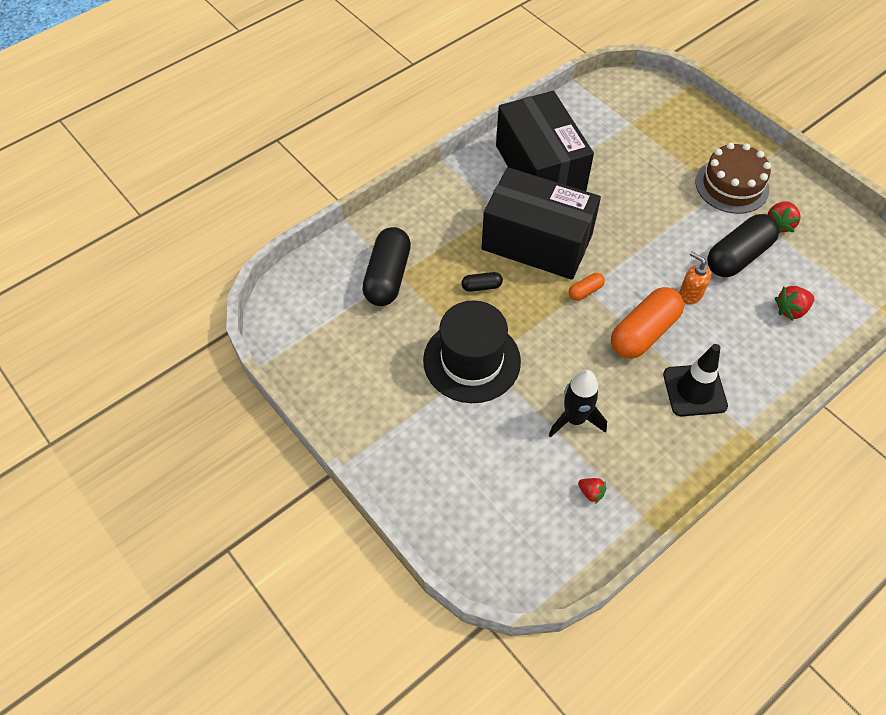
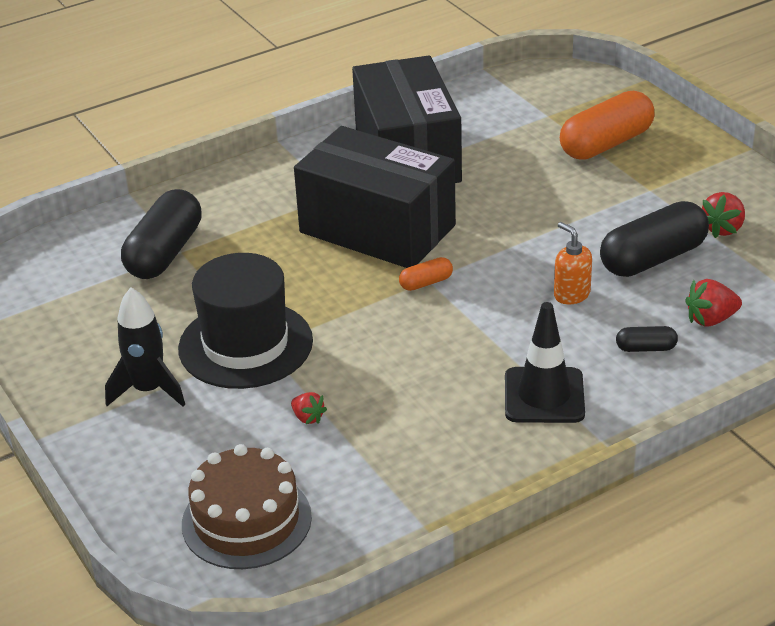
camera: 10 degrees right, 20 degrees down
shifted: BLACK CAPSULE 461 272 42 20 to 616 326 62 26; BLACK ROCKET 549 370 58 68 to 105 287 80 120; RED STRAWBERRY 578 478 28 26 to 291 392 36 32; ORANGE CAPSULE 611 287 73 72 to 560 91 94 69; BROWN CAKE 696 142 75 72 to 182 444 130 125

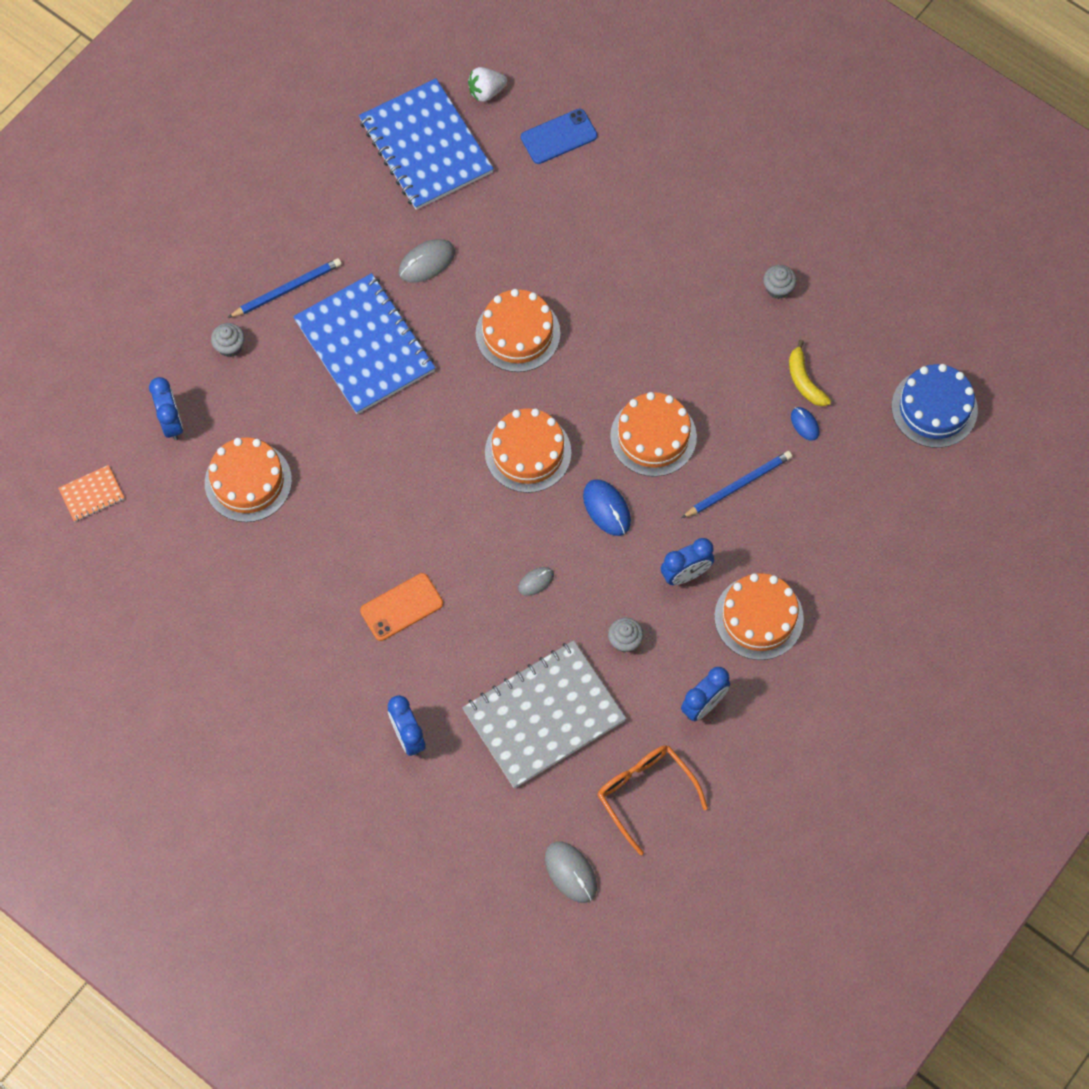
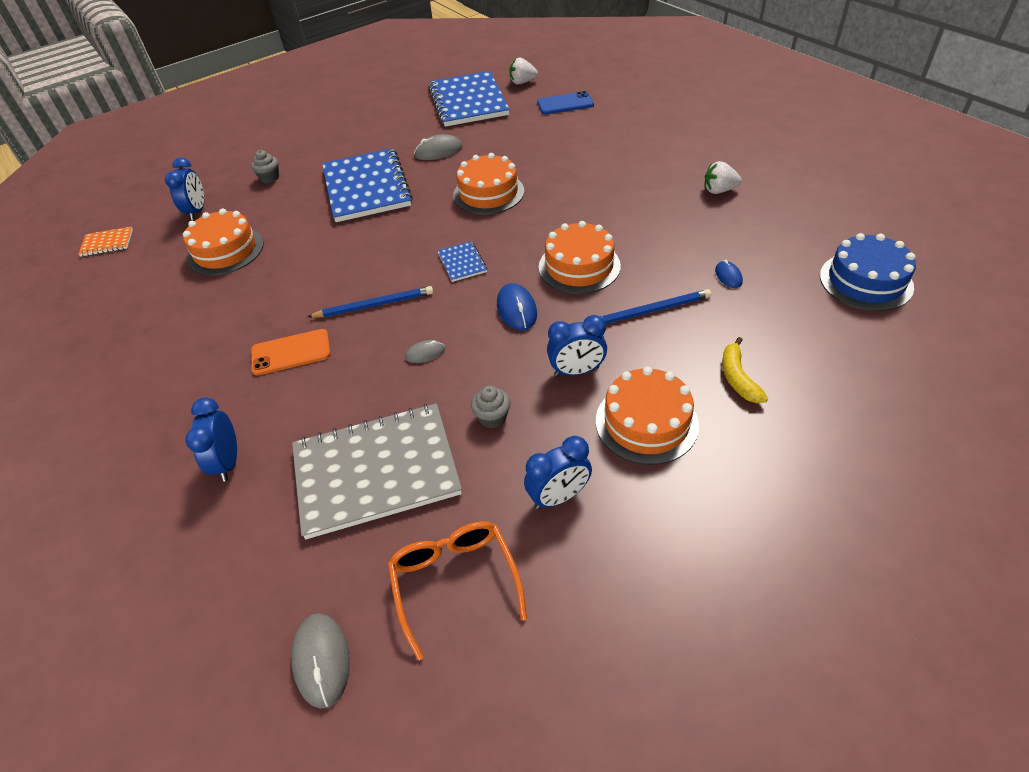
camera: 20 degrees right, 20 degrees down
shifted: BLUE PENCIL 228 258 114 60 to 307 286 126 32; YELLOW BANANA 789 340 42 66 to 722 337 46 66
swapped: ORANGE CAKE 485 408 86 85 to BLUE NOTEBOOK 437 241 50 41; GREY CUPCAKE 763 265 34 34 to WHITE STRAWBERRY 705 161 37 33

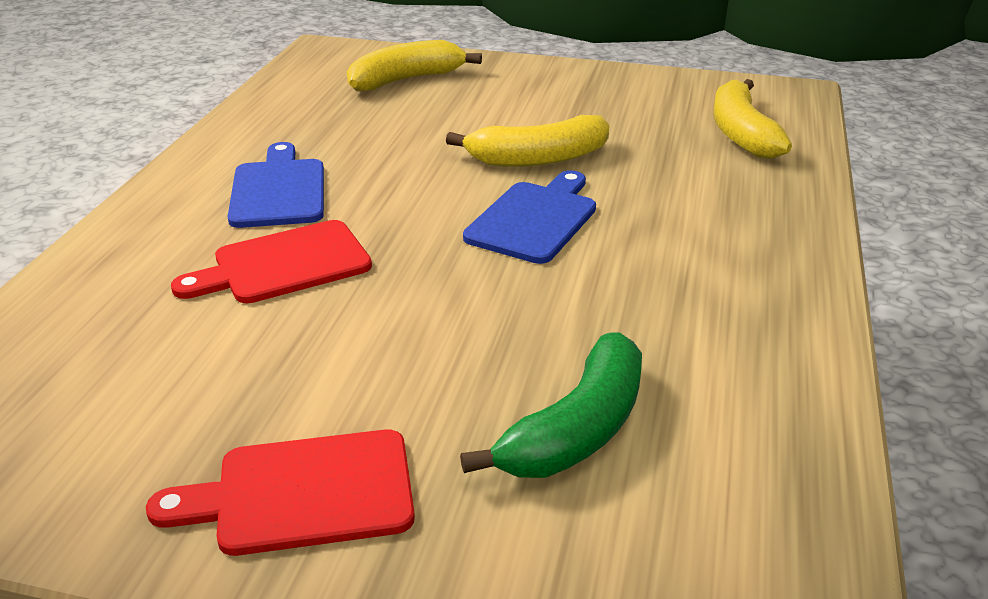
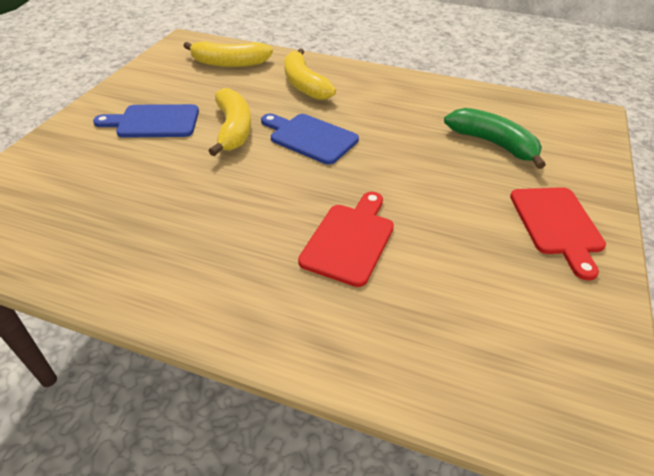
camera: 85 degrees left, 10 degrees up
shifted: BLUE CUTTING BOARD 228 142 96 86 to 93 104 106 34; YELLOW BANANA 347 40 135 51 to 284 48 52 52
rotated: RED CUTTING BOARD 171 220 201 83 = 298 192 96 95 135 degrees counterclockwise

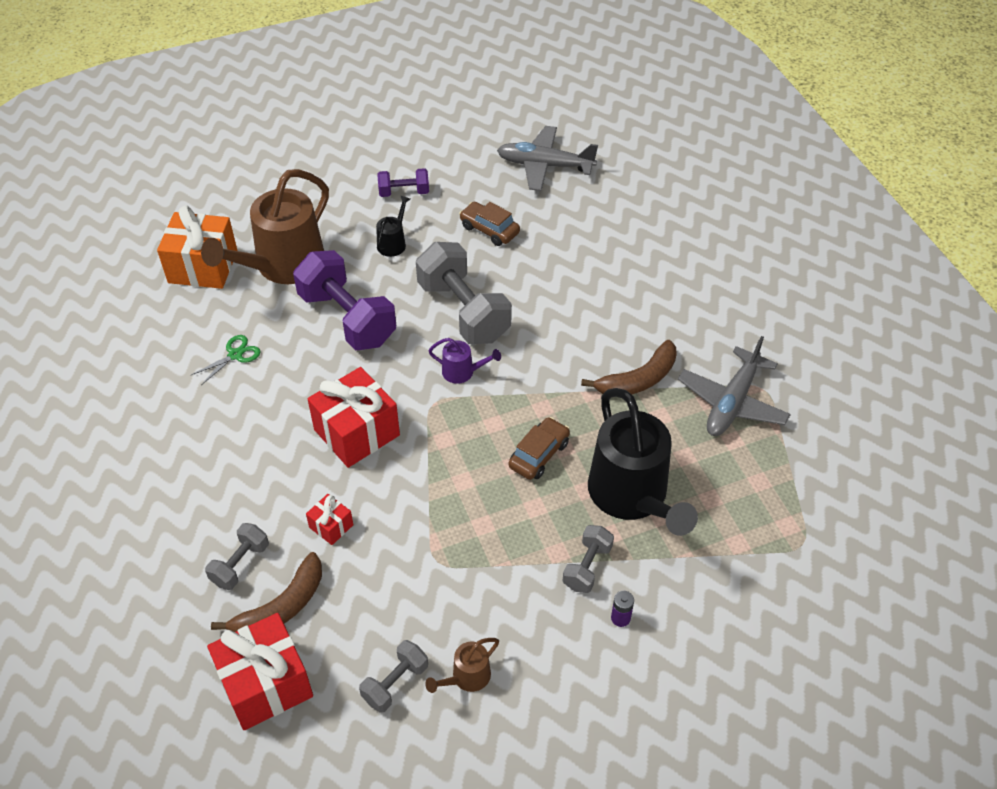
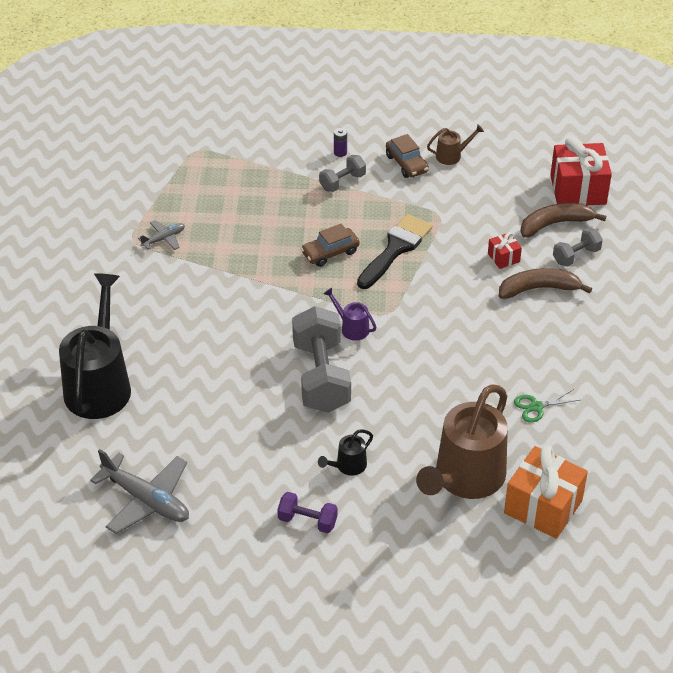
camera: 155 degrees left, 5 degrees down
gone: PURPLE DUMBBELL 293 250 103 100; RED GIFT 308 367 92 101; GREY DUMBBELL 359 640 69 73
new: BLACK BRUSH 357 214 76 75
shifted: BROWN CAR 459 202 61 44 to 386 134 43 44; BROWN BANANA 581 340 96 54 to 499 268 93 31; BLACK WATERING CAN 588 388 110 148 to 59 273 72 146
rotated: BROWN WATERING CAN 201 169 128 115 = 416 385 92 114 150 degrees clockwise
scaled: GREY PLANE 678 336 113 100 = 138 220 47 30 x0.52

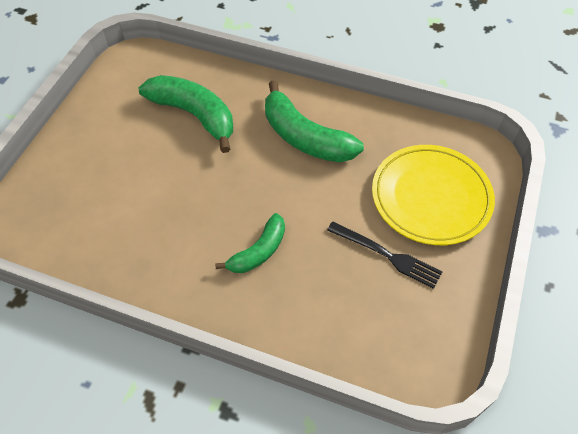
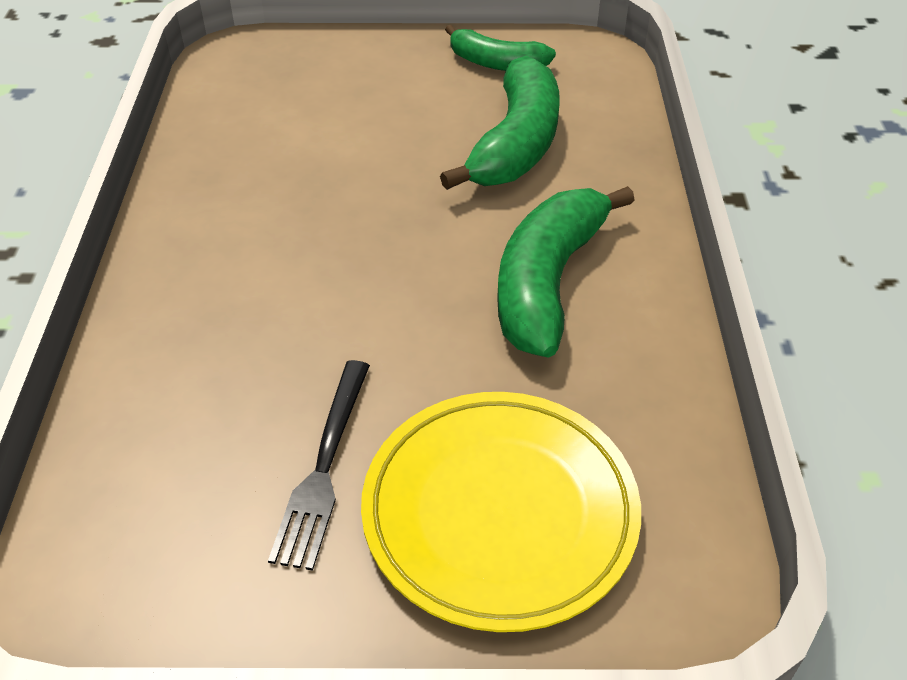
camera: 70 degrees right, 10 degrees down
shifted: GREEN BANANA 215 213 70 60 to 445 25 111 46

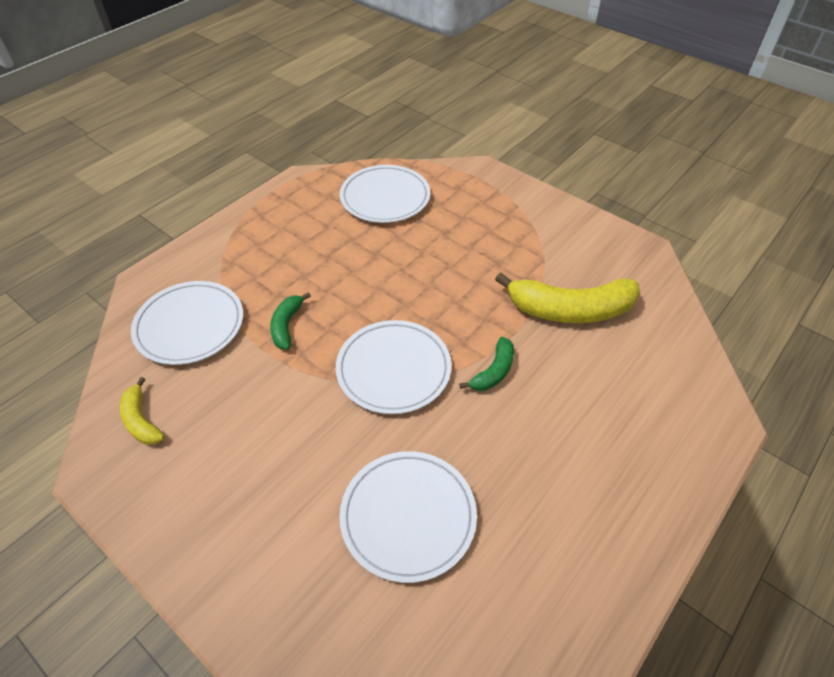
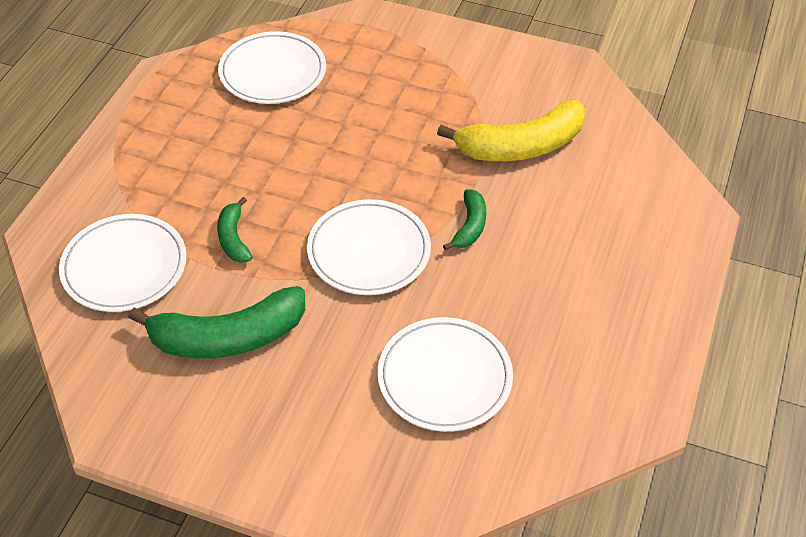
camera: 20 degrees left, 0 degrees up
gone: YELLOW BANANA 120 377 44 67
new: GREEN BANANA 128 286 177 73

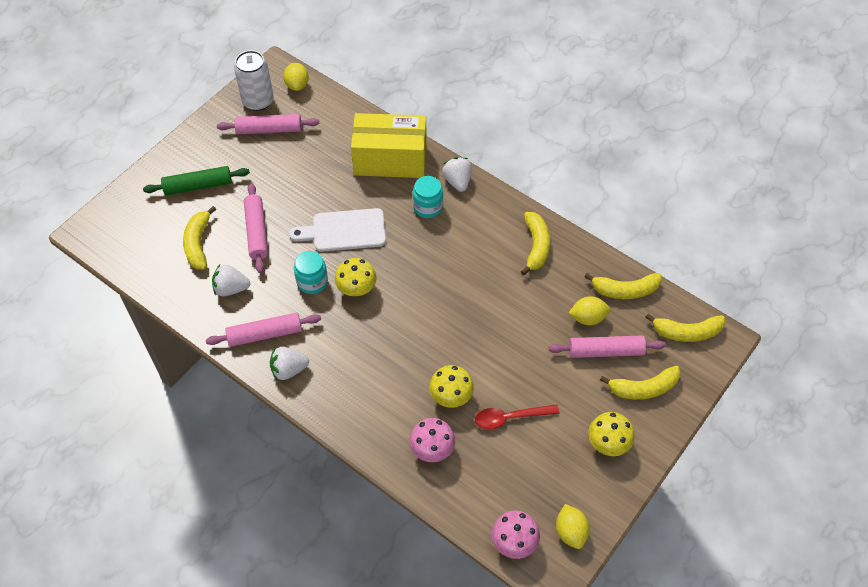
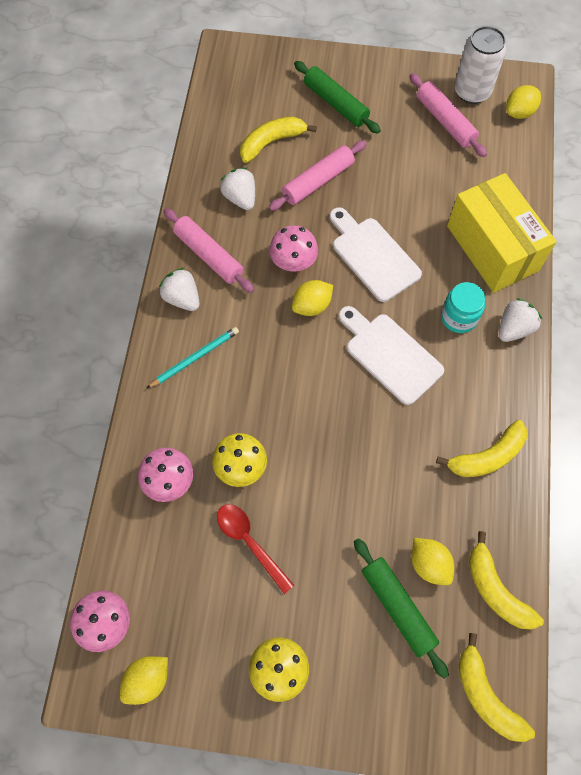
camera: 60 degrees right, 10 degrees up
gone: YELLOW BANANA 600 366 81 34
new: TURQUOISE PENCIL 146 327 93 62; WHITE CUTTING BOARD 339 306 105 99
swapped: TURQUOISE JAR 294 251 34 43 to PINK MUSHROOM 269 225 49 47; YELLOW MUSHROOM 335 258 42 38 to YELLOW LEMON 292 280 41 36
repainted: PINK ROLLING PIN 549 335 117 23 to GREEN ROLLING PIN 354 539 95 140

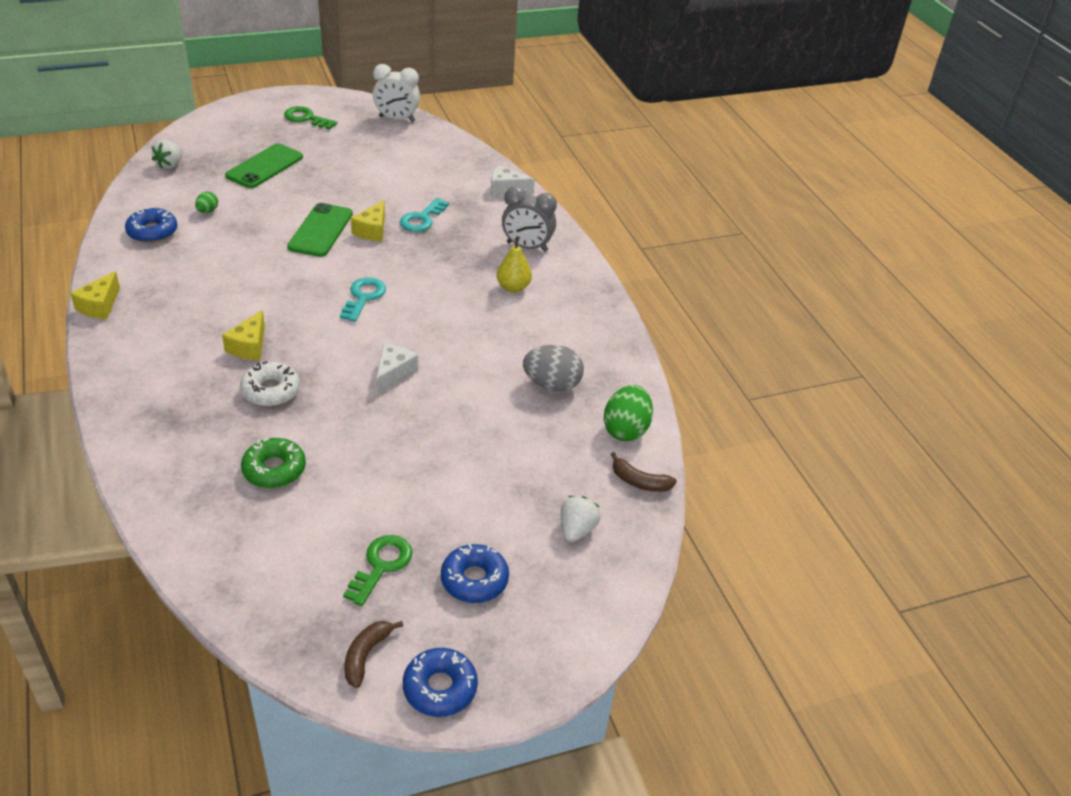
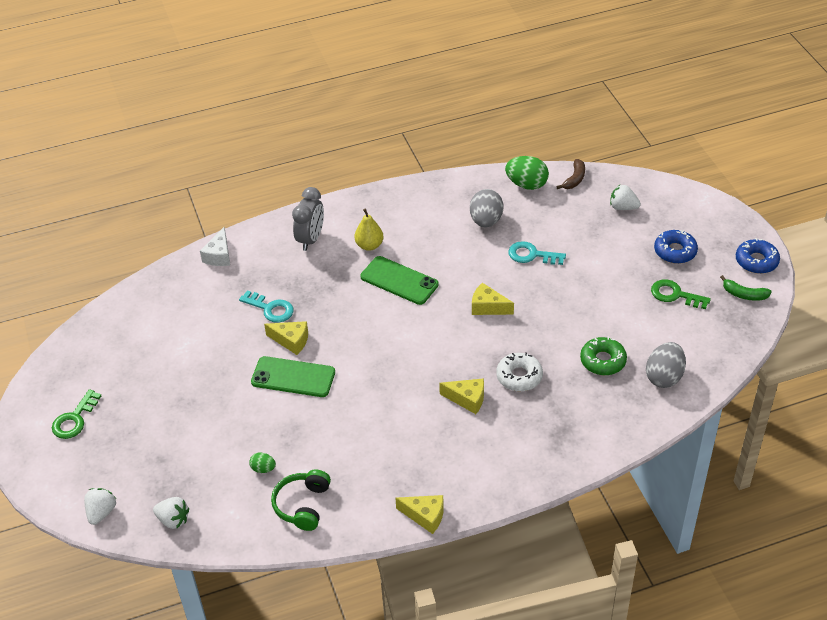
camera: 85 degrees left, 5 degrees up
gone: WHITE CLOCK 373 64 47 58
new: WHITE STRAWBERRY 84 488 32 37; GREY EGG 646 342 40 46
shifted: GREEN PHONE 225 143 78 45 to 361 256 78 49; TURQUOISE KEY 340 277 46 45 to 508 241 58 24
swapped: BLUE DONUT 125 207 53 36 to GREEN HEADPHONES 271 469 60 62
repainted: BROWN BANANA 344 621 59 67 to GREEN BANANA 720 275 52 26; WHITE CHEESE 376 343 42 52 to YELLOW CHEESE 472 283 42 32

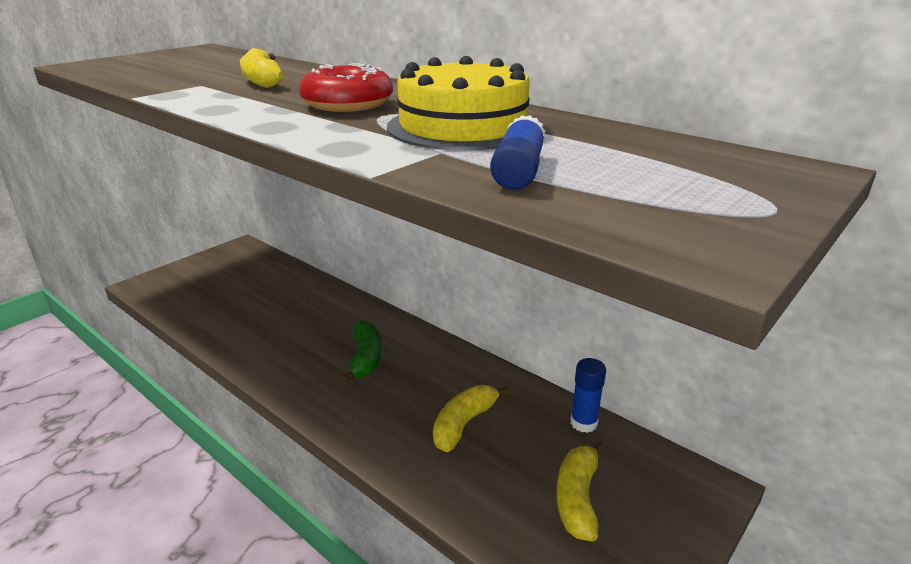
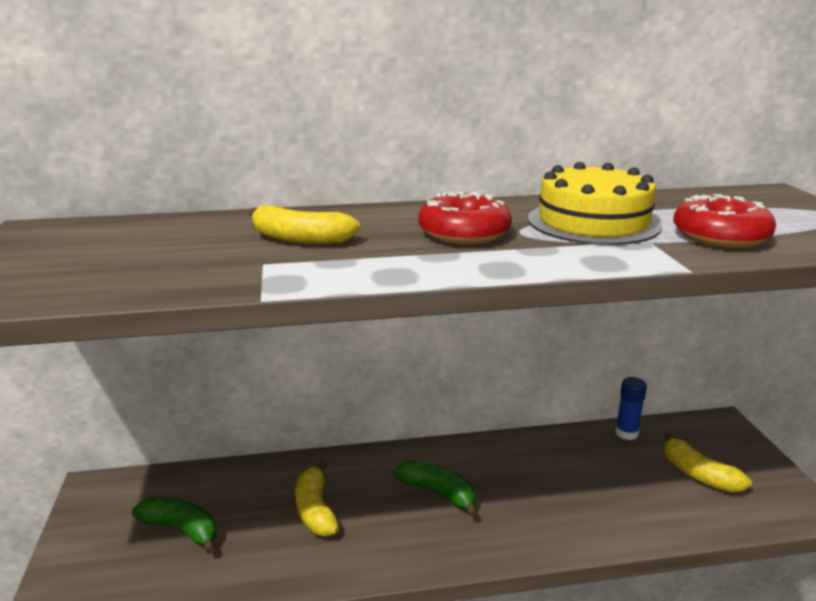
camera: 50 degrees left, 5 degrees down
new: GREEN BANANA 132 497 85 57
shifted: YELLOW BANANA 433 385 77 67 to 295 461 44 75
swapped: BLUE GLUE STICK 490 115 56 75 to RED DONUT 673 194 103 54

